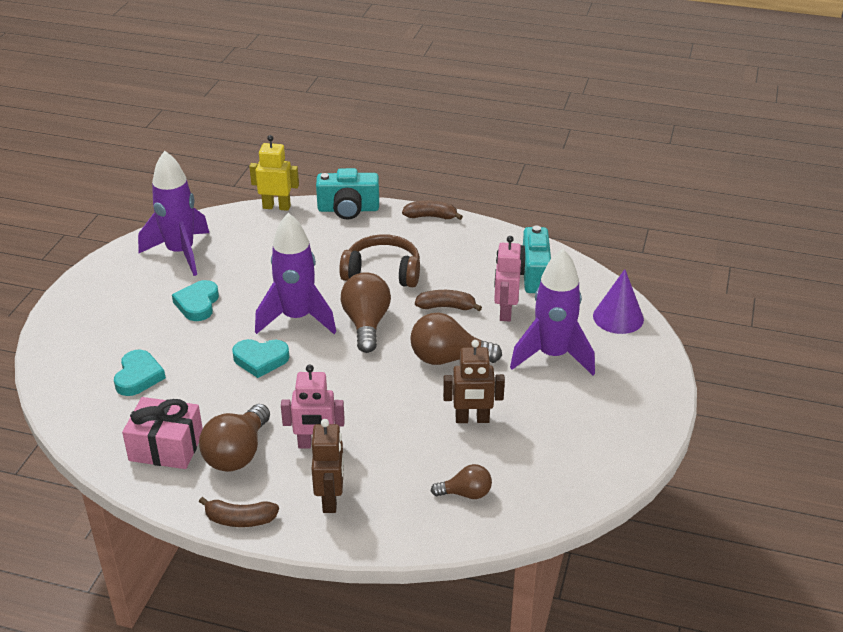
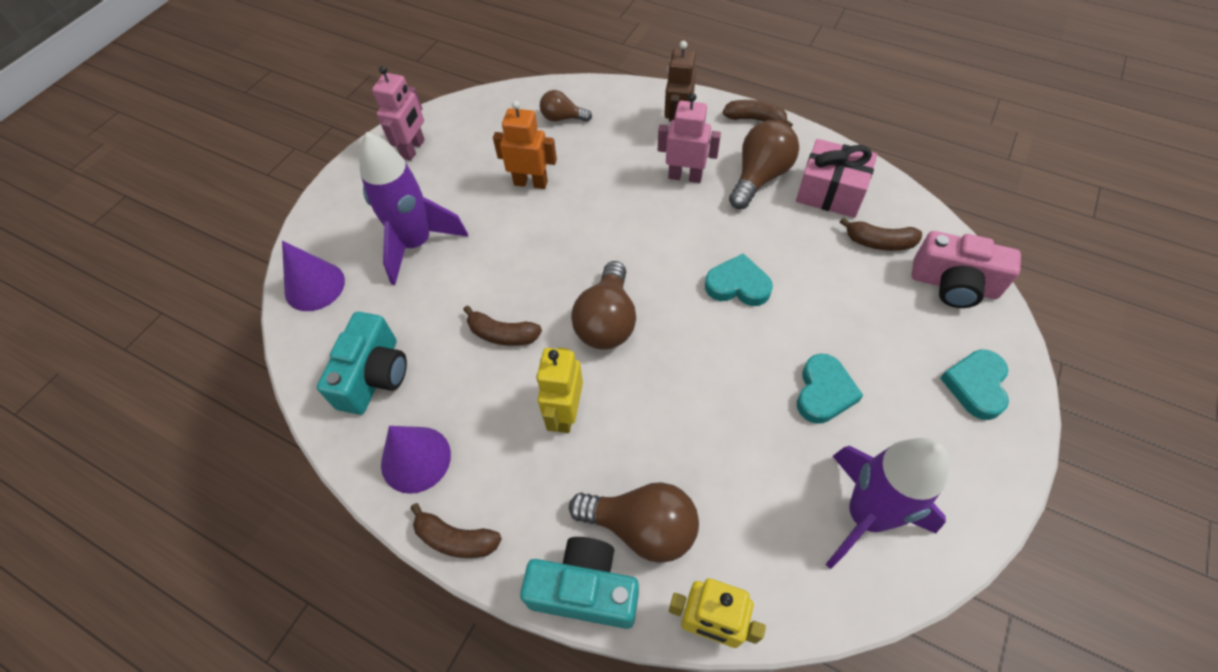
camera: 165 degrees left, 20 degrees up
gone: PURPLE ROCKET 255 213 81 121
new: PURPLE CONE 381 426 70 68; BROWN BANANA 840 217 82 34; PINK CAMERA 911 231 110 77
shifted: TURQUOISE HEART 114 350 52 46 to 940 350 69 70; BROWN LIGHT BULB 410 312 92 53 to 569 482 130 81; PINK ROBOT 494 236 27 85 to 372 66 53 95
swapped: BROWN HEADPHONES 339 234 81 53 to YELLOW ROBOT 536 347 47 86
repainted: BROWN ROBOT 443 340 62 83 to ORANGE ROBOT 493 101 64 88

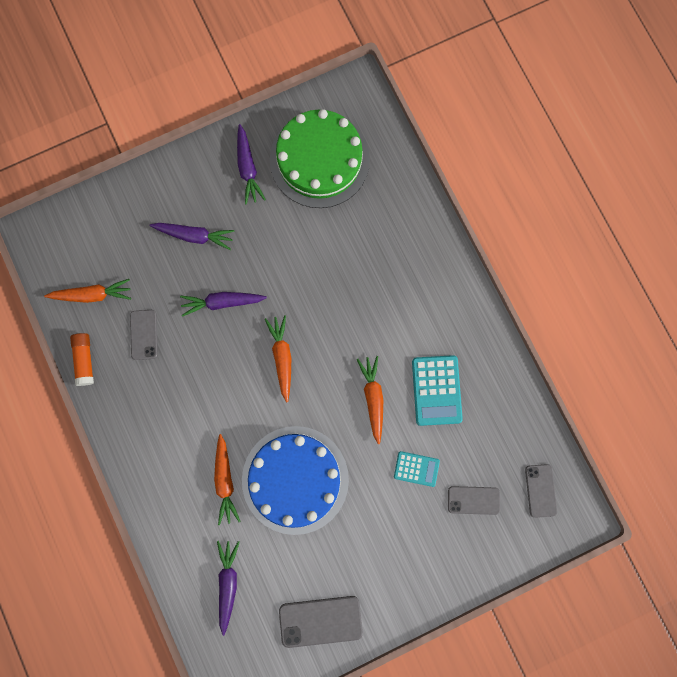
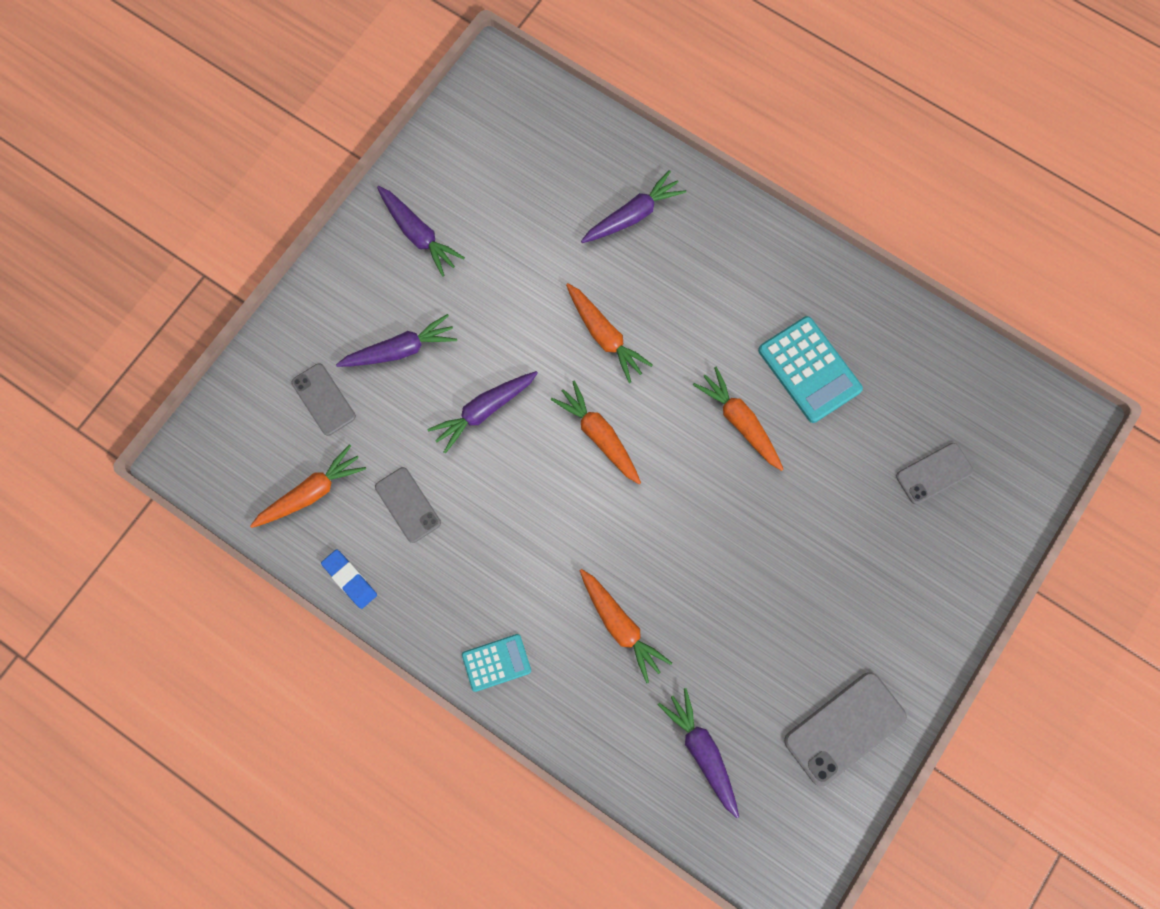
camera: 30 degrees left, 5 degrees down
gone: BLUE CAKE 242 426 107 109; GREEN CAKE 270 109 100 99
new: ORANGE CARROT 566 283 87 100; PURPLE CARROT 581 170 105 73
shifted: TURQUOISE CALCULATOR 394 451 46 36 to 462 634 69 58; GREY PHONE 525 464 32 54 to 291 363 65 73
swapped: ORANGE GLUE STICK 70 333 24 53 to BLUE ERASER 321 549 56 60

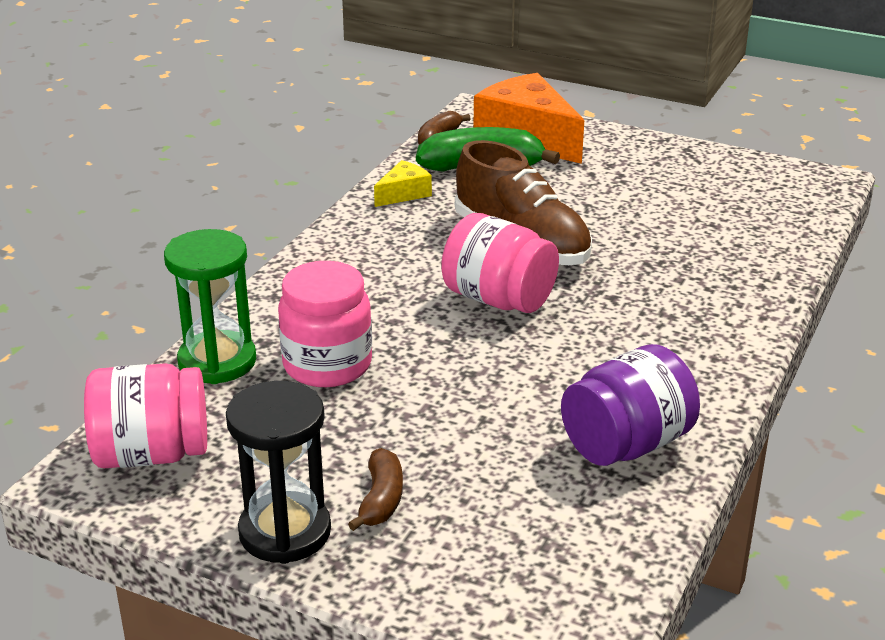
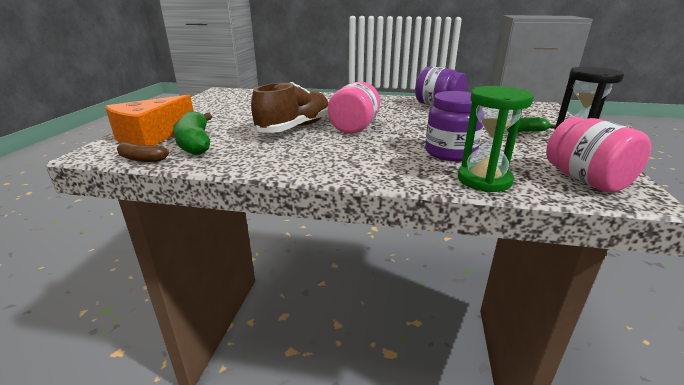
camera: 105 degrees left, 5 degrees down
gone: YELLOW CHEESE 374 160 58 47
repainted: PINK JAR 278 261 94 126 to PURPLE JAR 425 91 58 70; BROWN BANANA 348 448 55 83 to GREEN BANANA 506 117 50 16

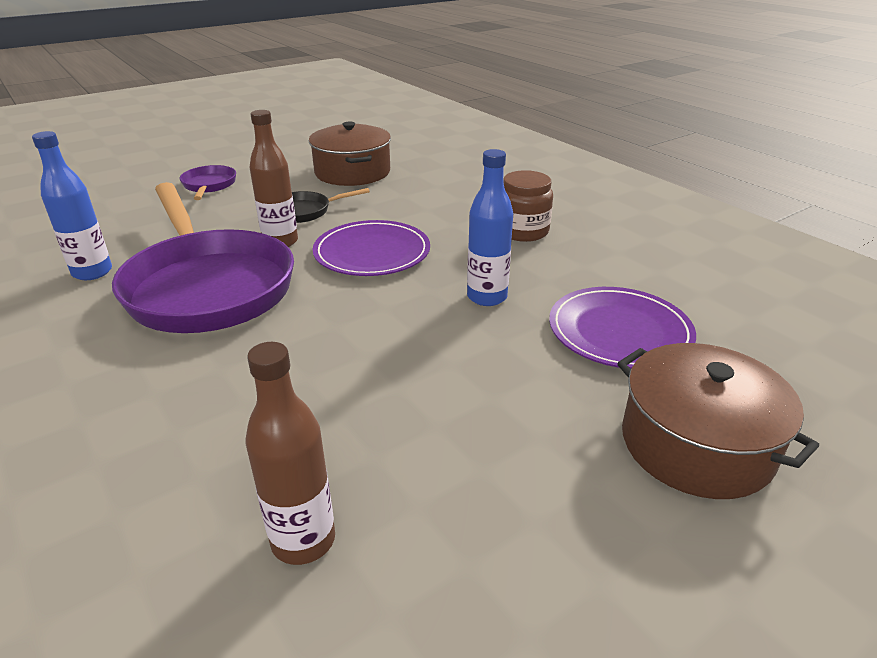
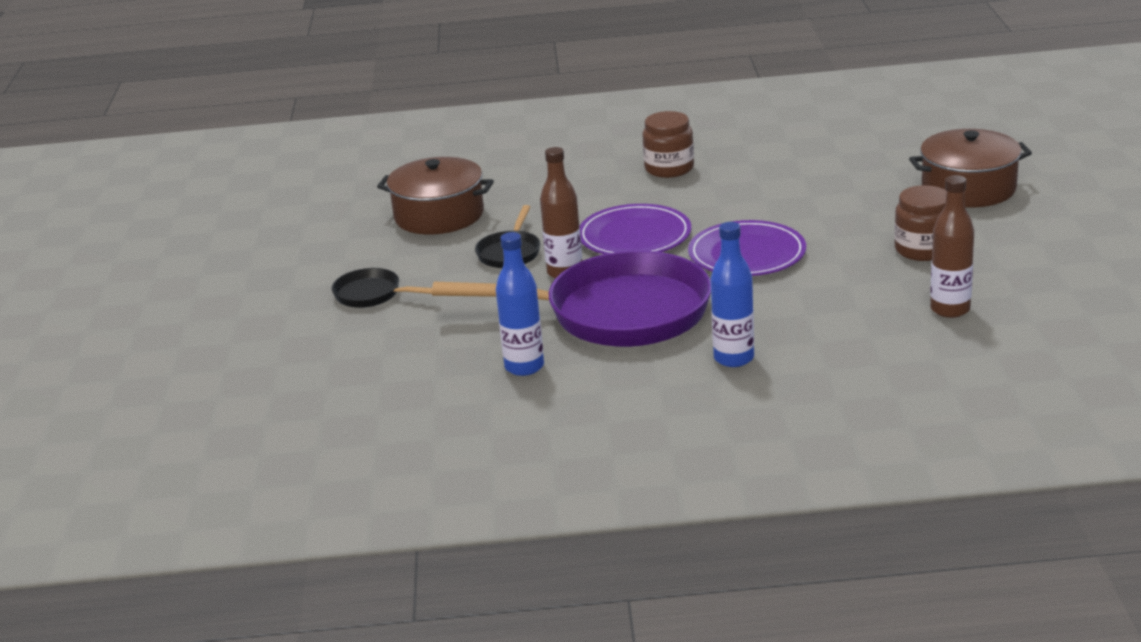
camera: 55 degrees left, 5 degrees down
new: BROWN JAR 894 185 52 76
shifted: BLUE BOTTLE 467 149 46 157 to 711 222 43 145; PURPLE PLATE 549 287 147 82 to 688 220 118 56
repainted: PURPLE PAN 179 165 57 35 to BLACK PAN 332 268 100 40

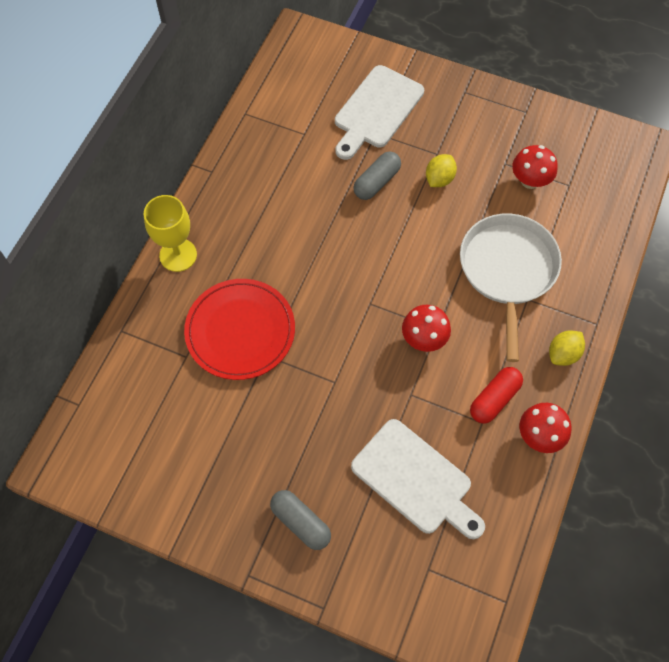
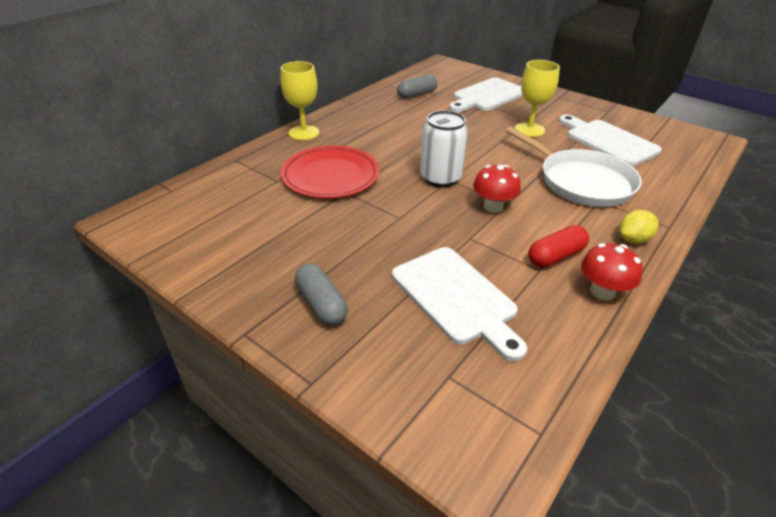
camera: 15 degrees right, 25 degrees down
new: WHITE CAN 420 110 48 77
shifted: GREY CAPSULE 353 152 48 48 to 397 74 40 25
swapped: YELLOW LEMON 426 154 31 33 to YELLOW GOBLET 515 60 45 77; RED MUSHROOM 512 145 46 44 to WHITE CUTTING BOARD 559 115 103 51
rotated: WHITE PAN 460 214 102 148 = 505 127 137 80 120 degrees clockwise

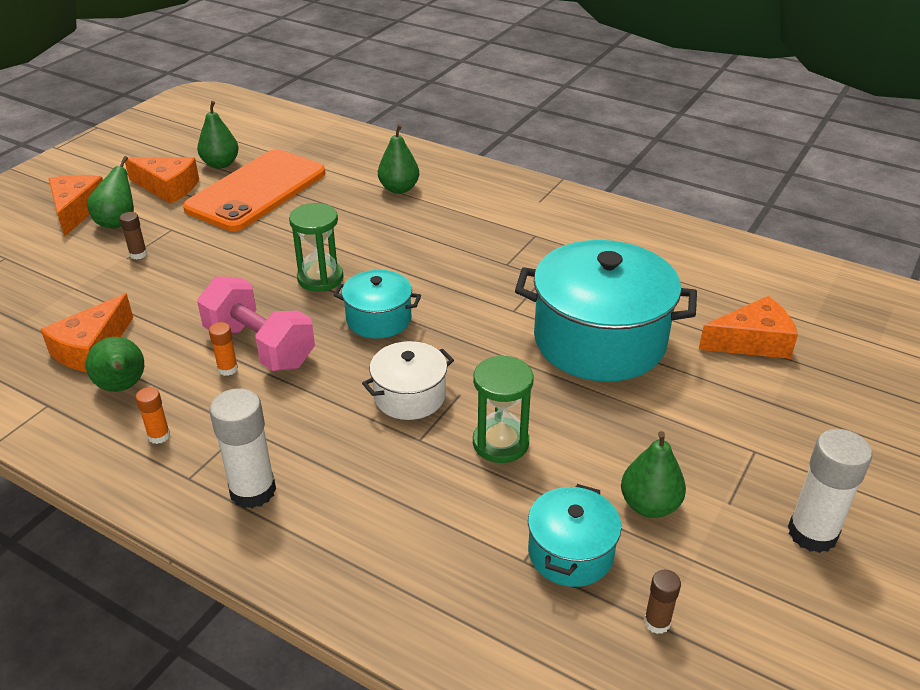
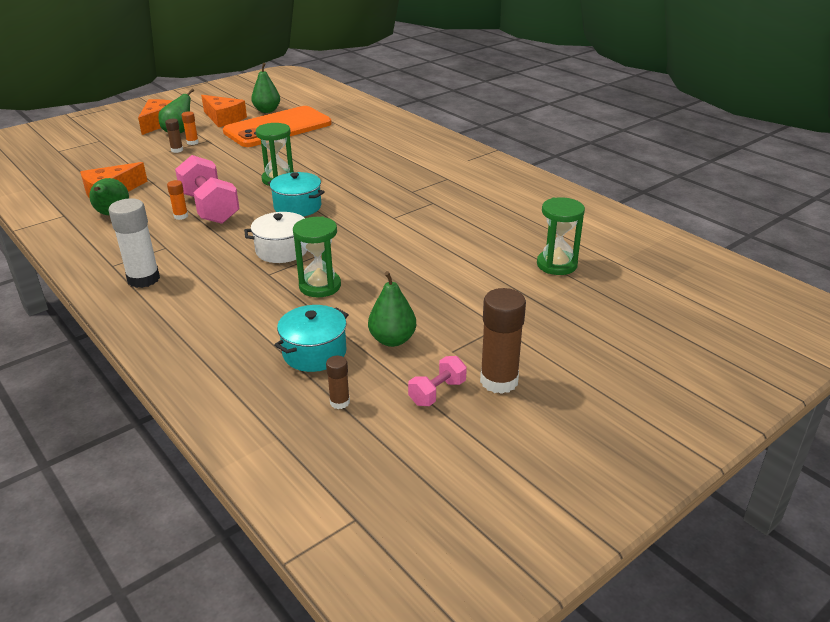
camera: 20 degrees right, 5 degrees down
gone: GREEN PEAR 378 124 41 70; TURQUOISE POT 515 240 182 142
new: PINK DUMBBELL 408 356 59 50
shifted: ORANGE GLUE STICK 136 387 34 57 to 182 111 17 34
swapped: ORANGE CHEESE 699 296 99 63 to GREEN HOURGLASS 537 197 48 78
repainted: WHITE GLUE STICK 788 429 84 124 to BROWN GLUE STICK 480 288 46 106

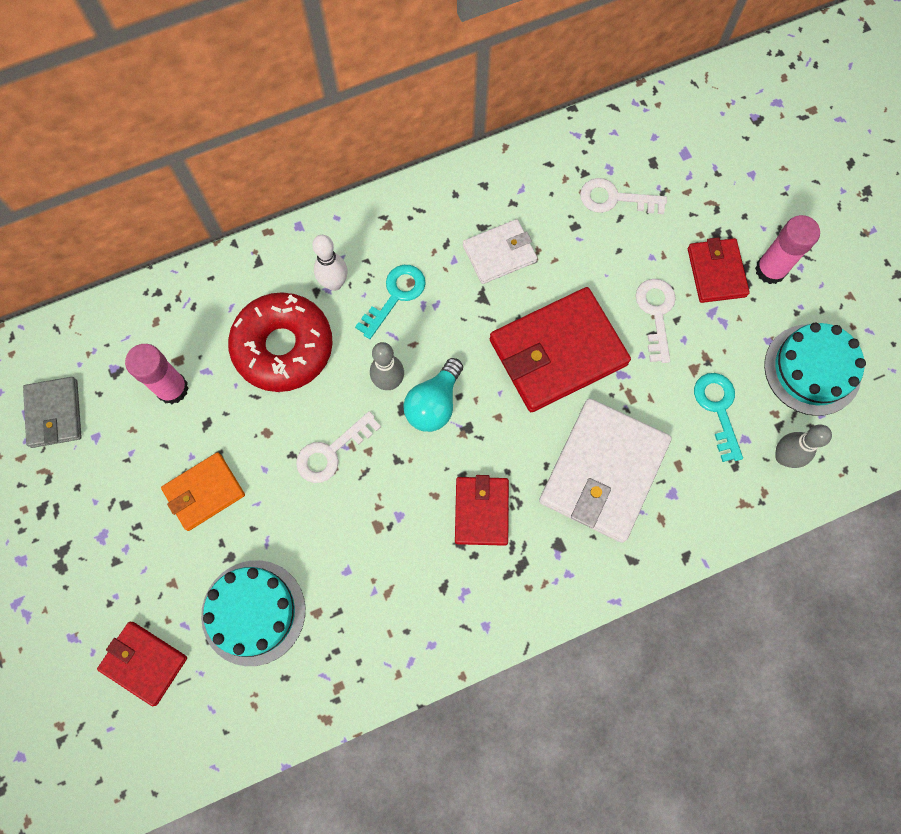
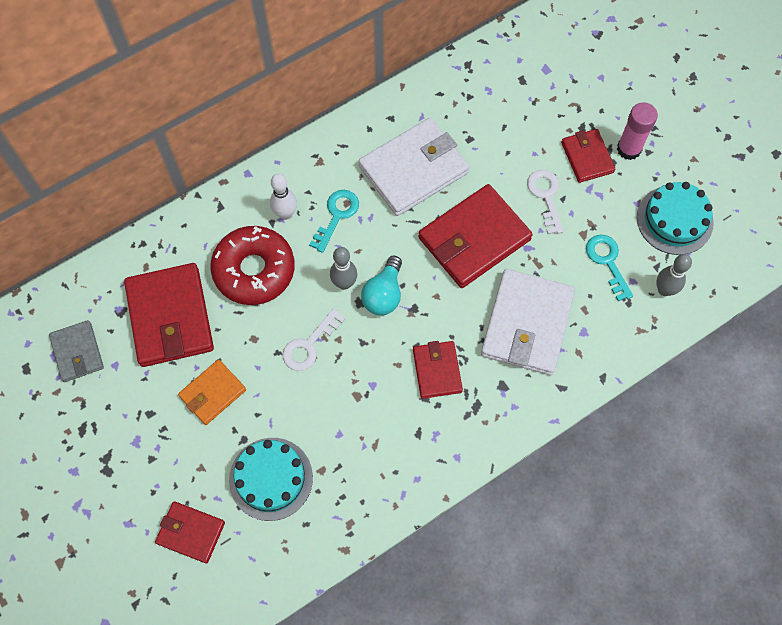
camera: 10 degrees left, 5 degrees down
gone: WHITE KEY 580 178 87 36
swapped: PINK GLUE STICK 125 344 64 60 to RED WALLET 124 263 90 104
scaled: WHITE WALLET 463 219 74 65 = 359 118 110 98 x1.78

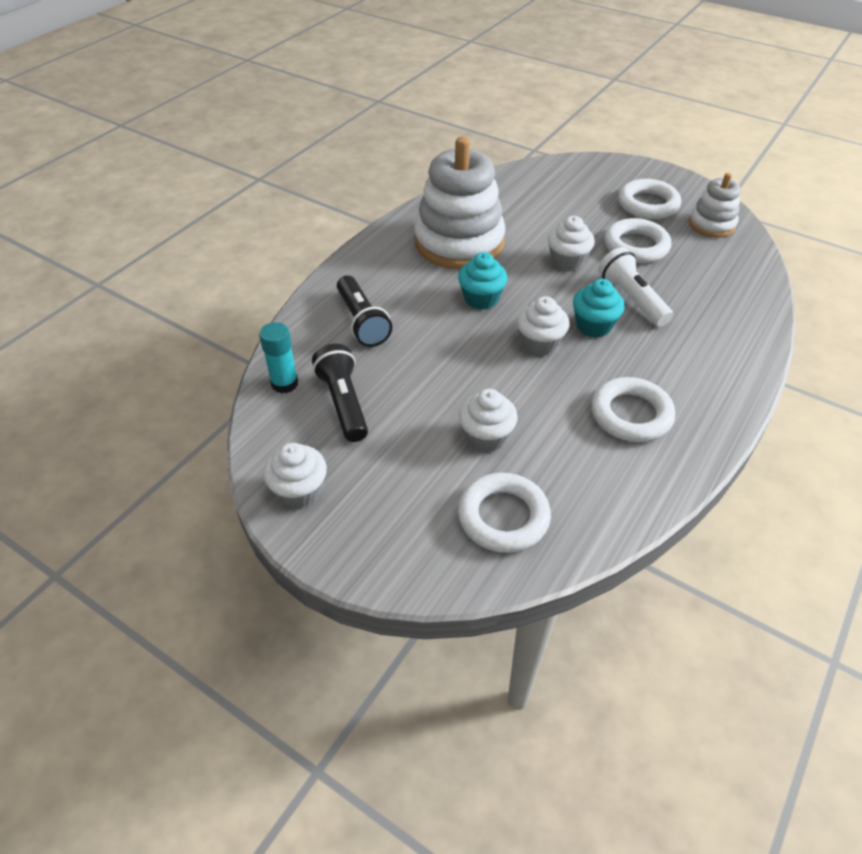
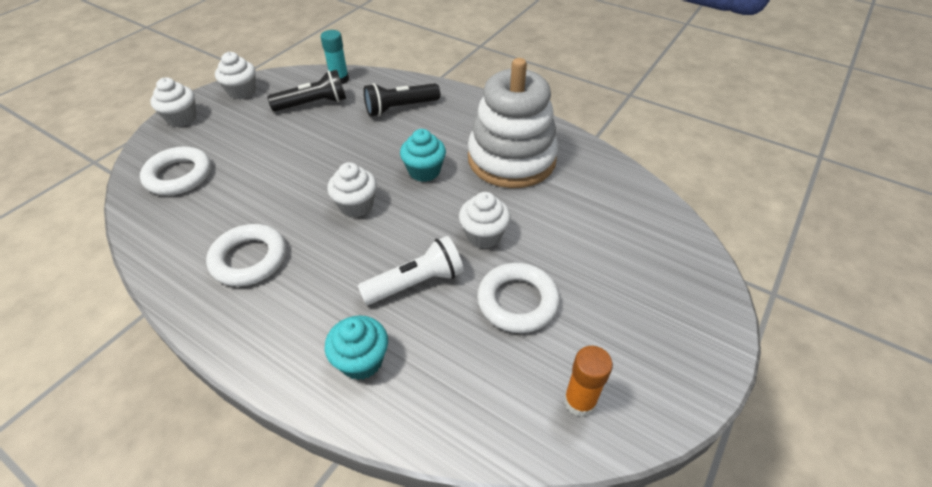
camera: 90 degrees right, 0 degrees up
gone: WHITE RING 618 179 63 40
shifted: WHITE CUPCAKE 458 389 60 64 to 150 77 47 50; TURQUOISE CUPCAKE 573 279 52 59 to 325 315 63 65
swapped: WHITE STACKING TOY 689 173 52 65 to ORANGE GLUE STICK 564 346 49 71

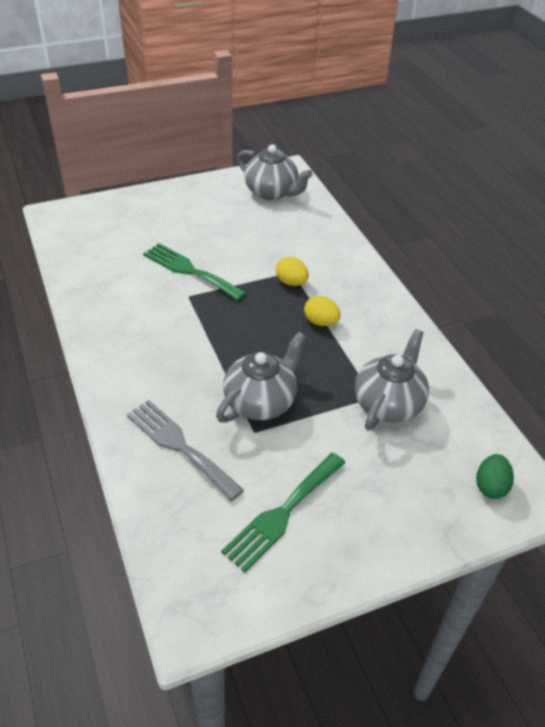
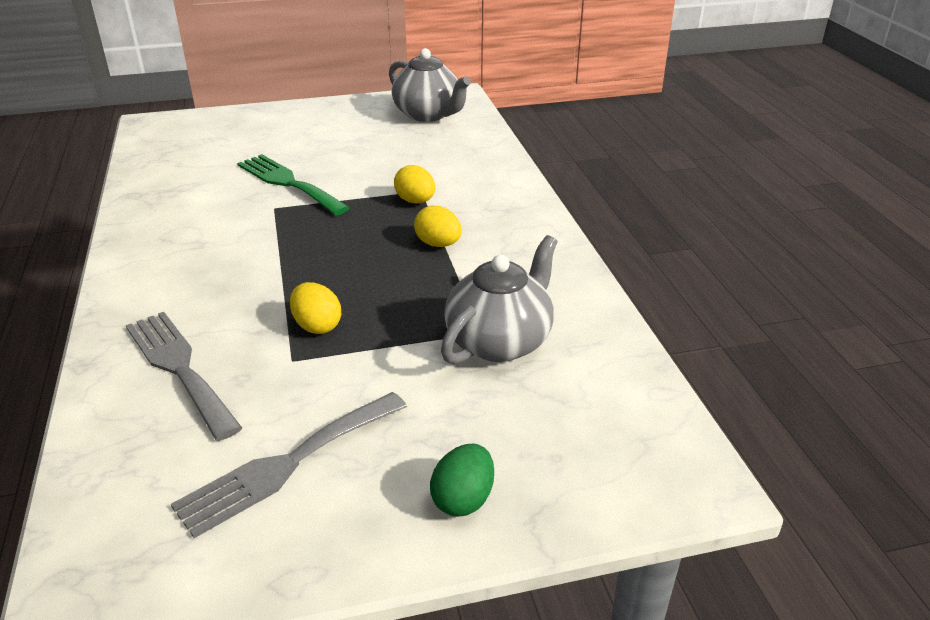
camera: 10 degrees right, 10 degrees down
shifted: GREEN EGG 476 454 38 45 to 430 444 64 73
swapped: GREY TEAPOT 216 332 90 91 to YELLOW EGG 290 282 51 52
repainted: GREEN FORK 221 453 124 119 to GREY FORK 171 392 236 146

